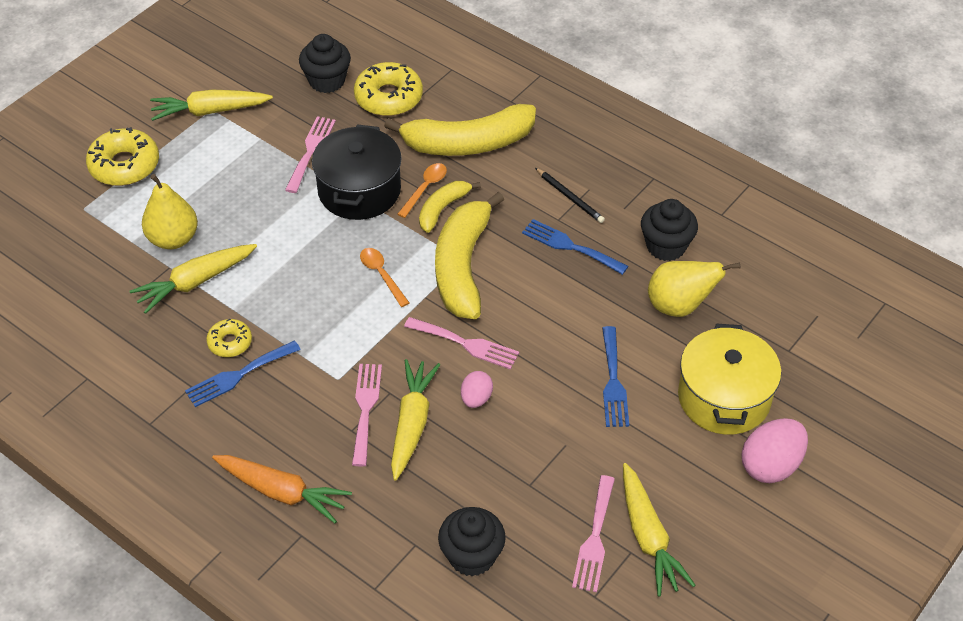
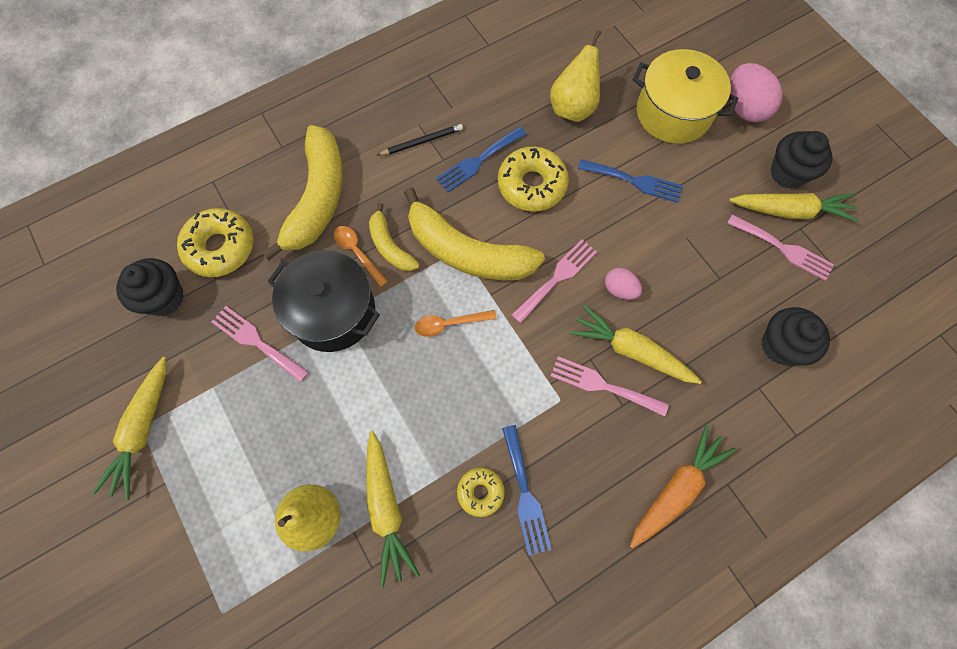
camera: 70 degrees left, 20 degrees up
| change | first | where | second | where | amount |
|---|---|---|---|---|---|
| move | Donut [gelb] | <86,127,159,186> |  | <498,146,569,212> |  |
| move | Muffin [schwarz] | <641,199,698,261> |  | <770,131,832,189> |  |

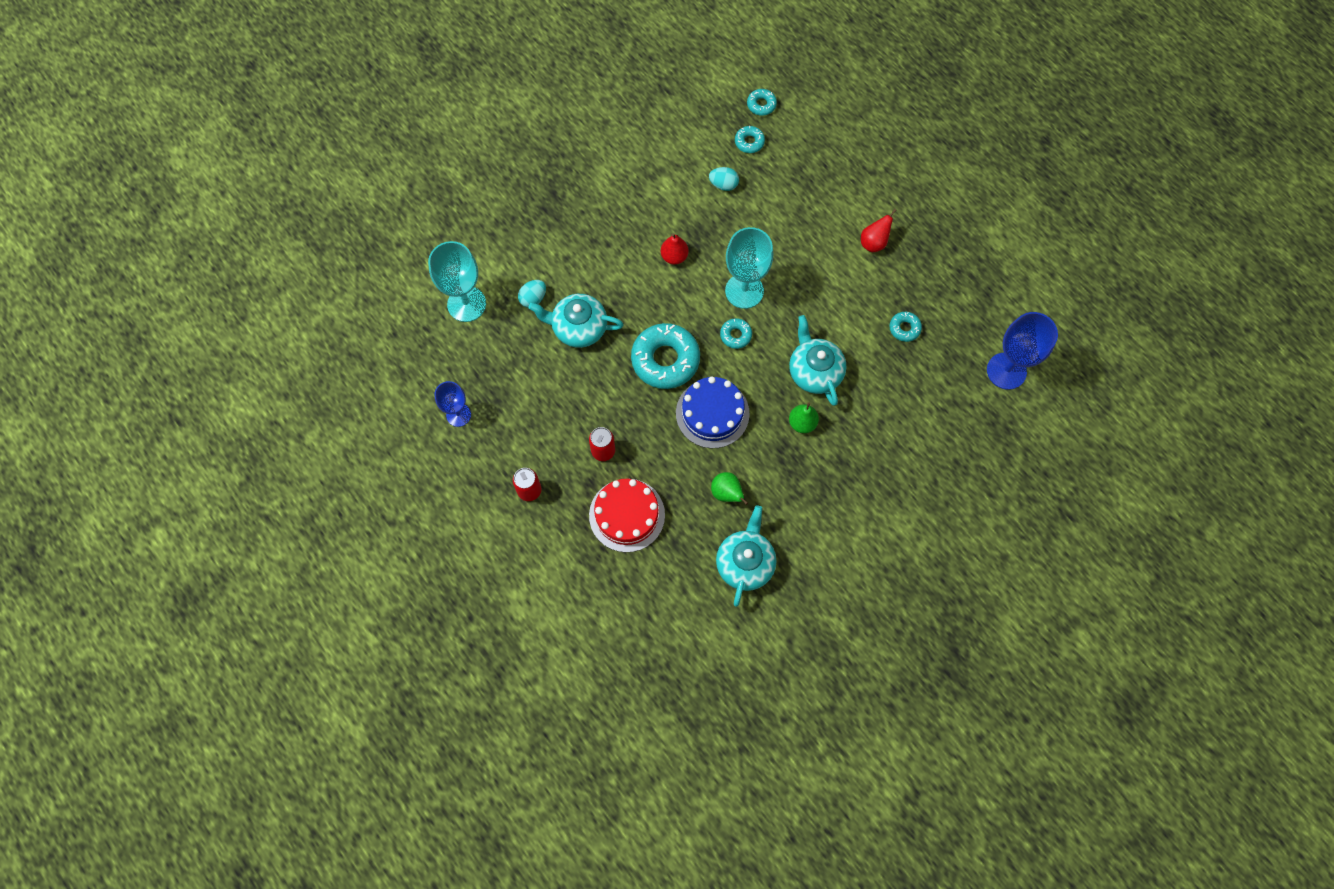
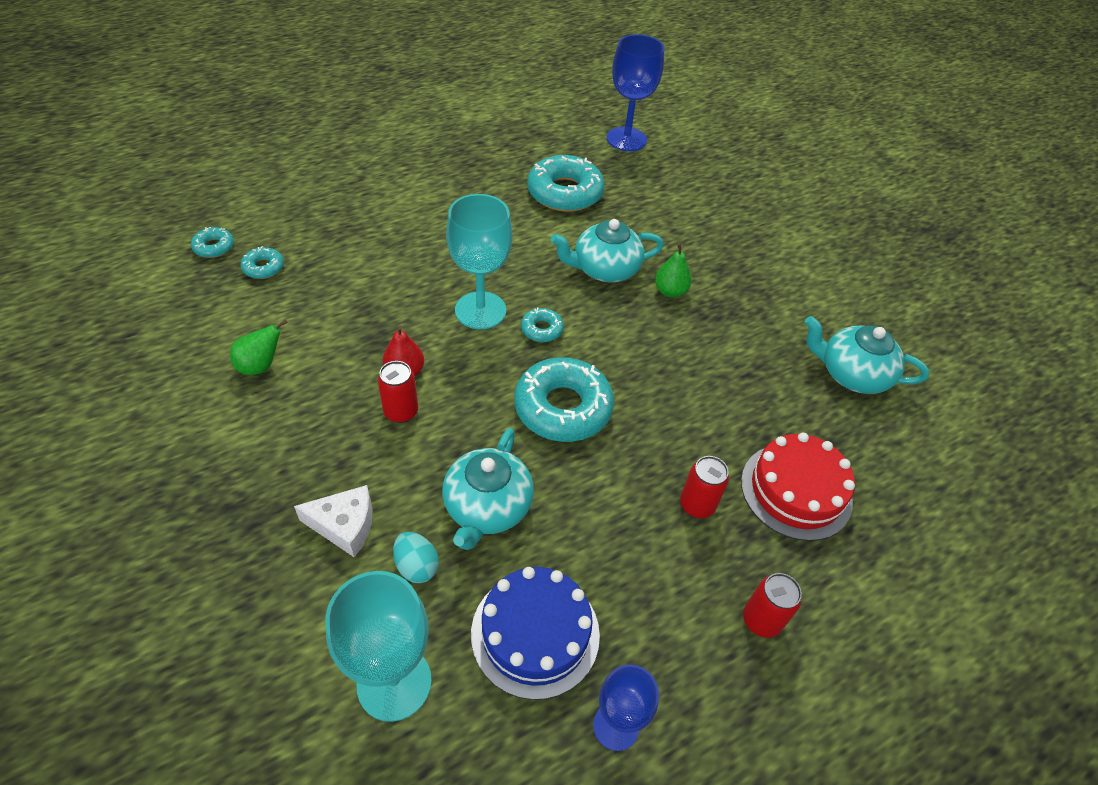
camera: 85 degrees left, 20 degrees down
| change | first | where | second | where | amount |
|---|---|---|---|---|---|
| delete | Ei [türkis] | <709,167,739,191> |  |  |  |
| delete | Birne [rot] | <861,209,897,252> |  |  |  |
| resize | Donut [türkis] | <889,312,922,342> |  | <527,155,605,212> | x2.13 |
| move | Kuchen [blau] | <676,377,750,448> |  | <471,567,600,700> |  |
| move | Birne [grün] | <711,472,748,505> |  | <230,319,288,375> |  |
| insert |  |  | Dose [rot] | <378,361,418,423> |  |
| insert |  |  | Käse [weiß] | <294,485,373,557> |  |

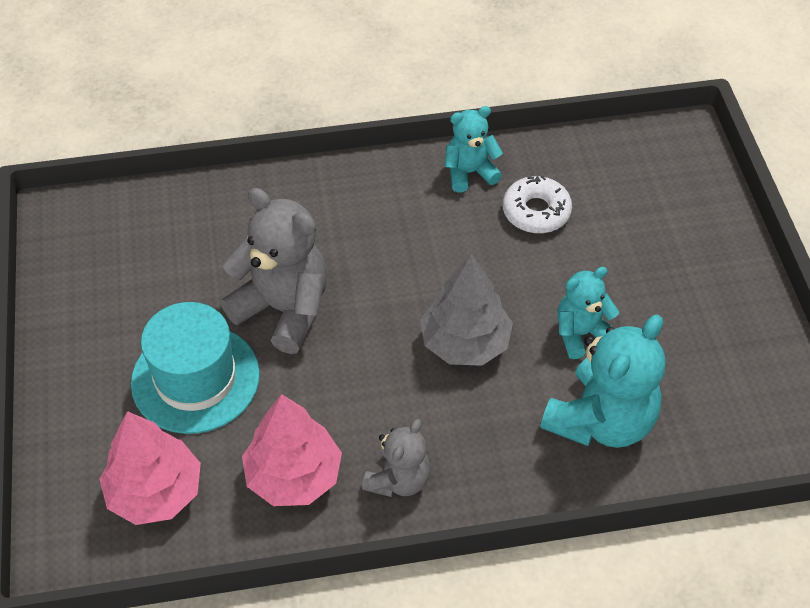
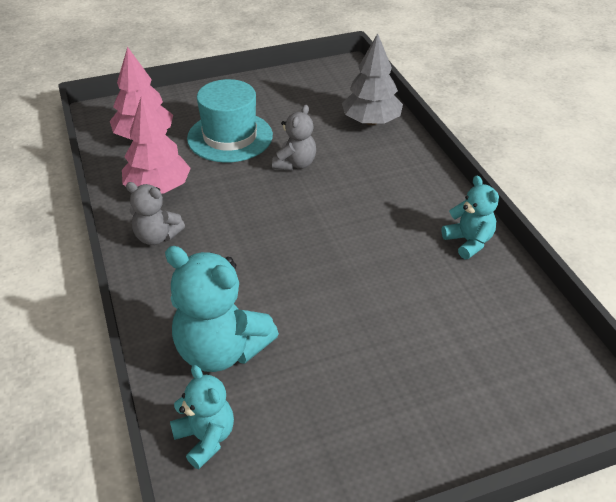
camera: 80 degrees right, 10 degrees down
| change | first | where | second | where | amount |
|---|---|---|---|---|---|
| delete | Donut [weiß] | <503,175,572,233> |  |  |  |
| resize | Teddybär [grau] | <221,188,327,354> |  | <272,105,316,171> | x0.58 |
| move | Baum [grau] | <420,253,513,366> |  | <342,33,403,125> |  |
| move | Teddybär [türkis] | <558,267,619,359> |  | <170,365,234,469> |  |

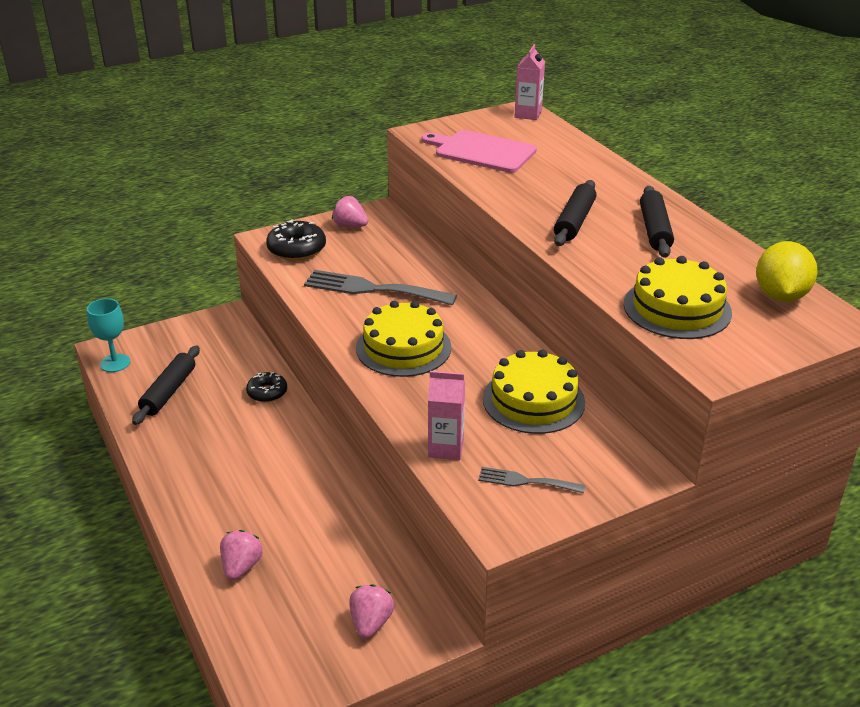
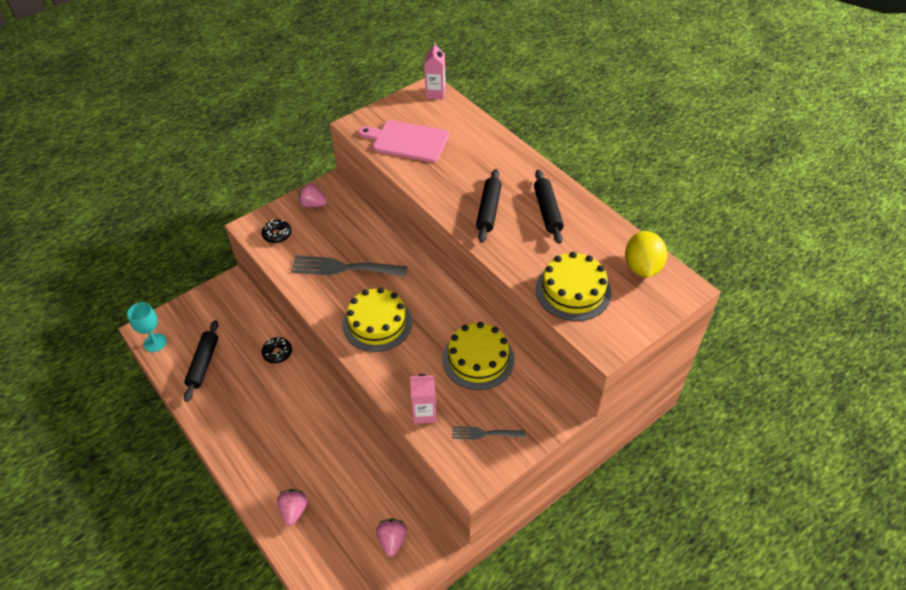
camera: 10 degrees left, 15 degrees up
| change | first | where | second | where | amount |
|---|---|---|---|---|---|
| resize | Donut [schwarz] | <266,219,326,261> |  | <262,220,292,243> | x0.65 |

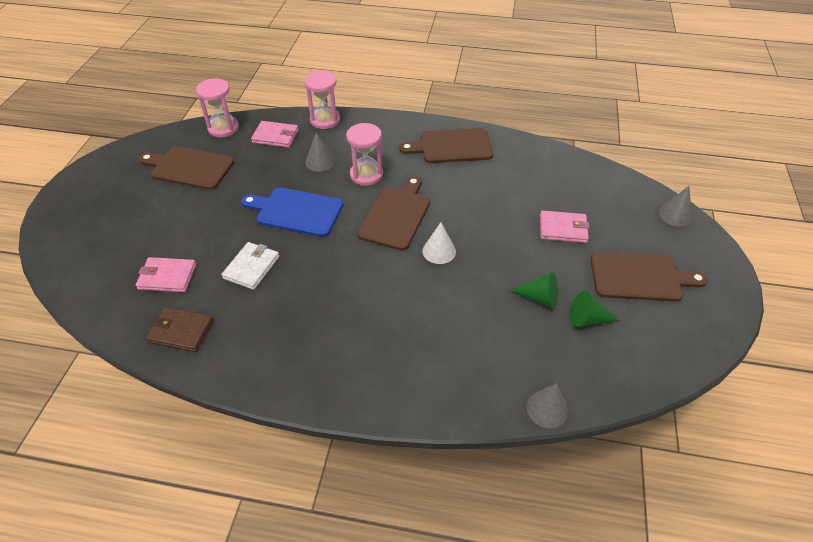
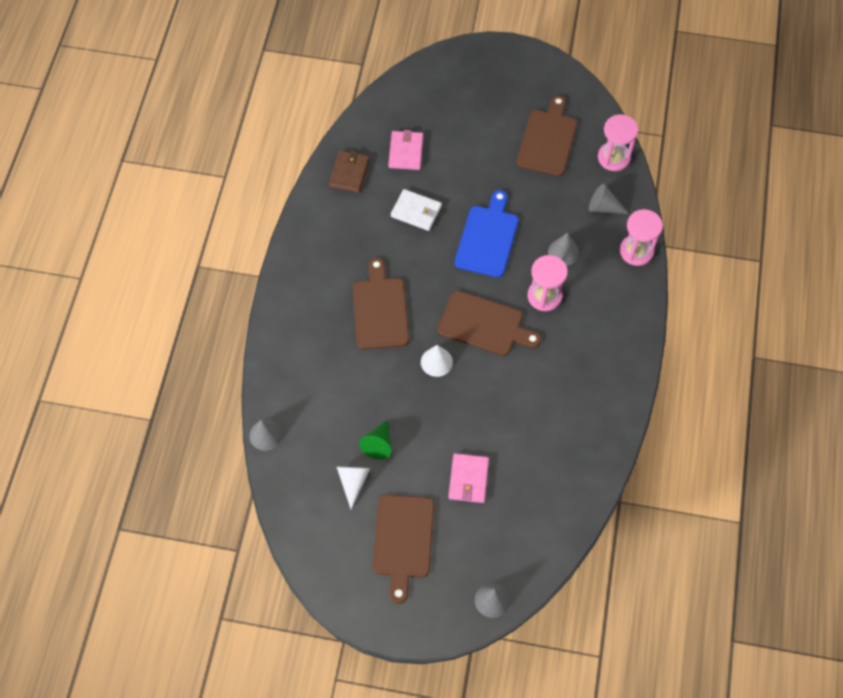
camera: 90 degrees right, 15 degrees up
| change | first | where | second | where | amount |
|---|---|---|---|---|---|
| replace | Geldbörse [rosa] | <251,121,299,148> | Kegel [grau] | <589,184,629,214> |  |
| move | Schneidebrett [braun] | <399,128,493,163> |  | <353,258,409,350> |  |
| recolor | Kegel [grün] | <570,291,619,327> | Kegel [weiß] | <337,467,370,509> |  |

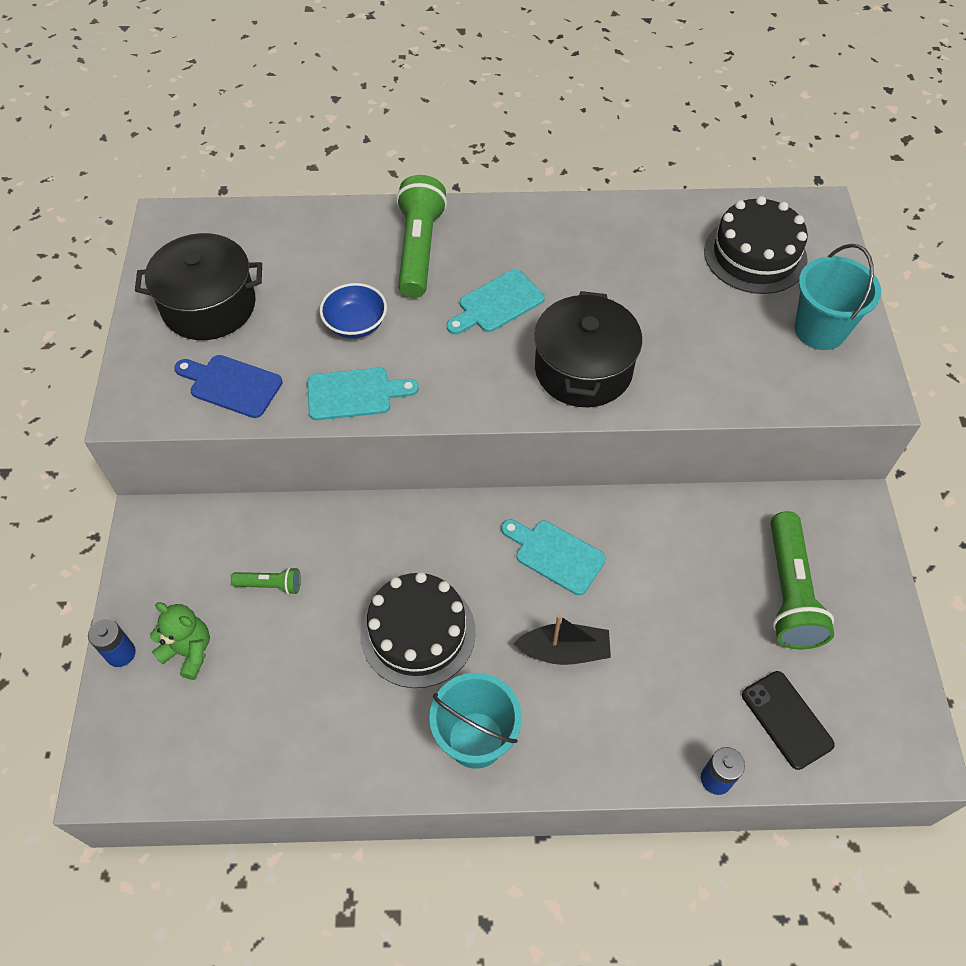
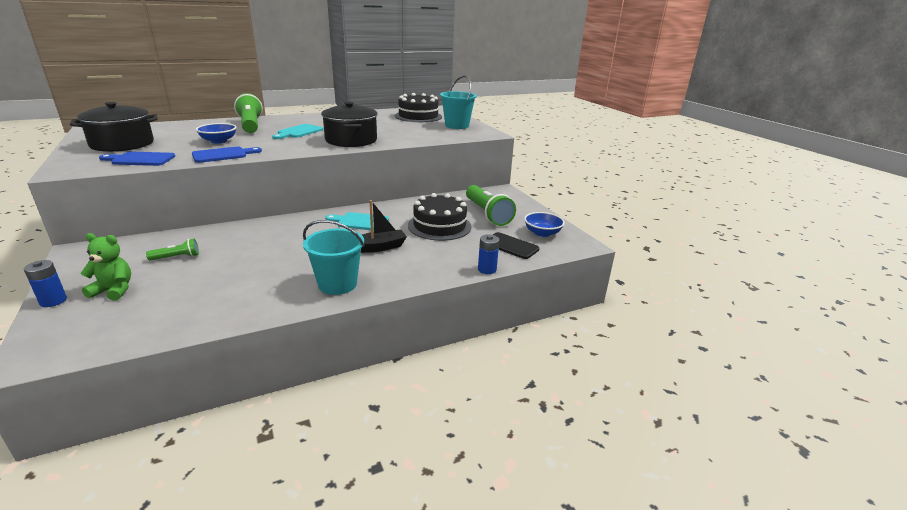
camera: 25 degrees left, 30 degrees down
| change | first | where | second | where | amount |
|---|---|---|---|---|---|
| recolor | Schneidebrett [türkis] | <307,368,419,420> | Schneidebrett [blau] | <192,146,262,163> |  |
| move | Kuchen [schwarz] | <361,572,476,688> |  | <408,193,472,241> |  |
| insert |  |  | Schüssel [blau] | <524,212,565,237> |  |

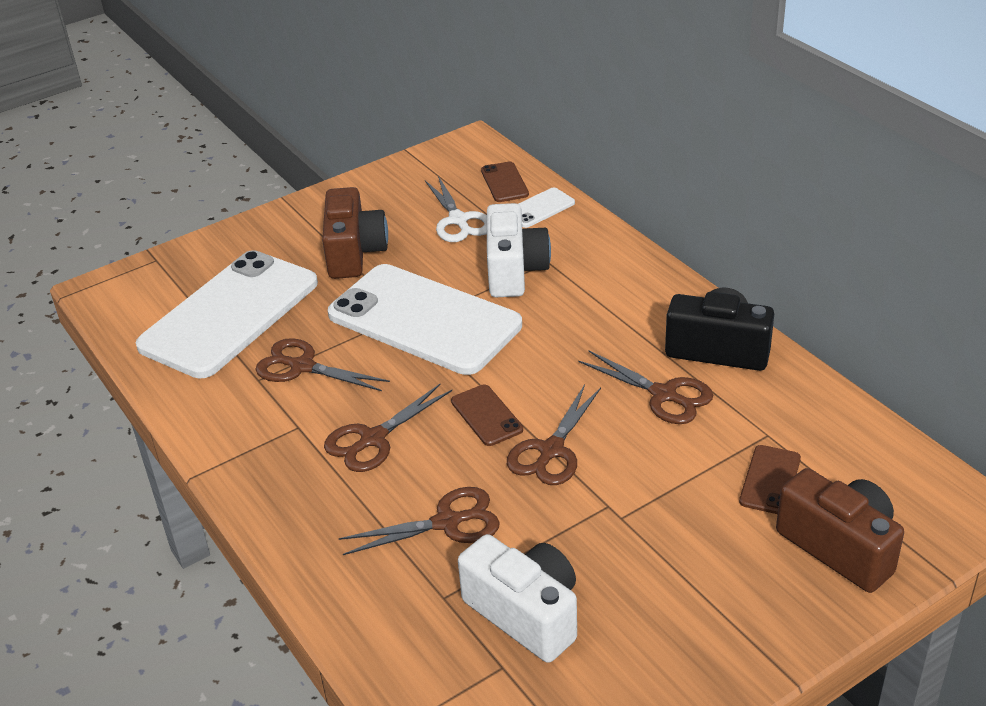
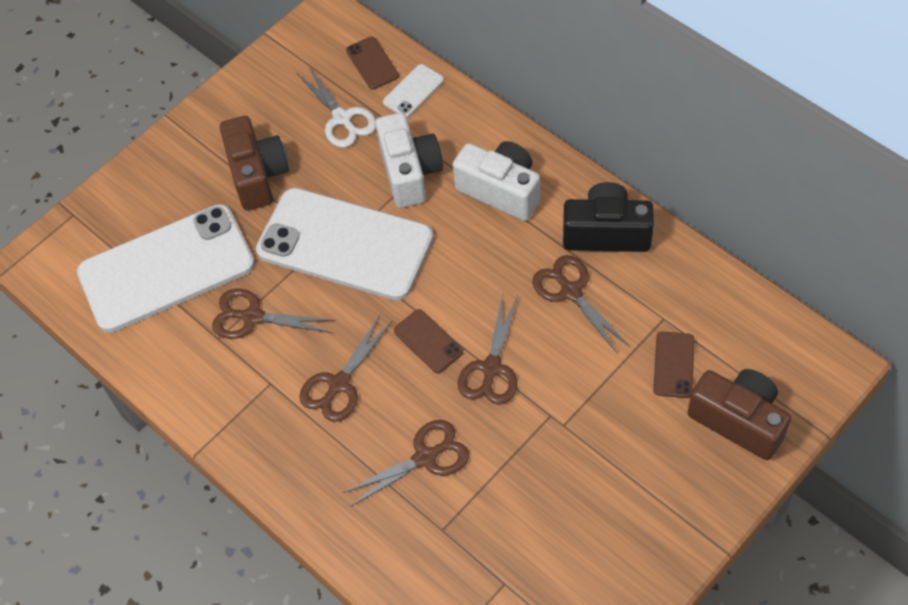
camera: 10 degrees left, 20 degrees up
| change | first | where | second | where | amount |
|---|---|---|---|---|---|
| rotate | Handy [weiß] | <136,250,318,378> |  | <77,204,255,333> | 45 degrees clockwise |
| rotate | Schere [braun] | <578,350,713,424> |  | <532,255,630,354> | 150 degrees counterclockwise |
| move | Kamera [weiß] | <458,534,577,663> |  | <453,141,540,221> |  |

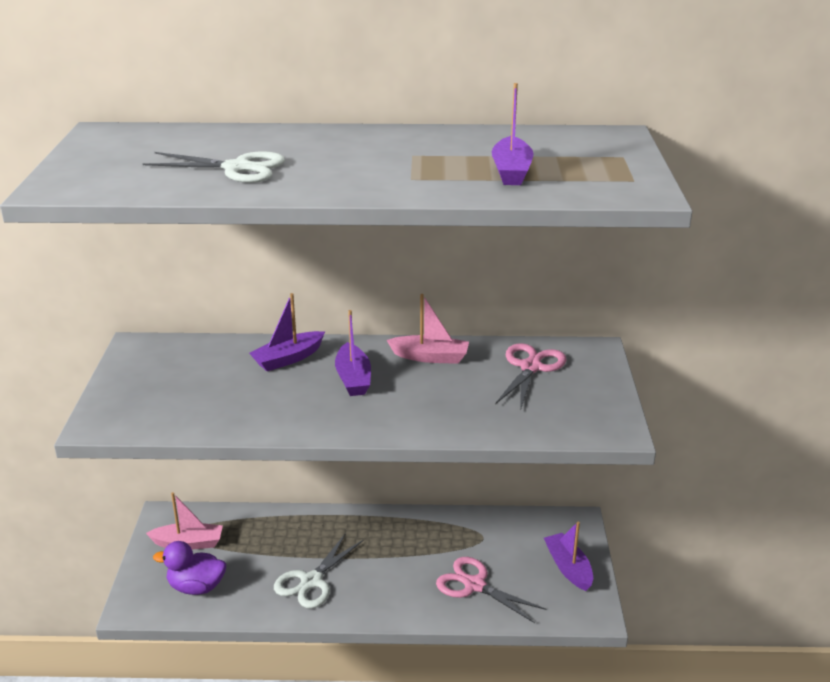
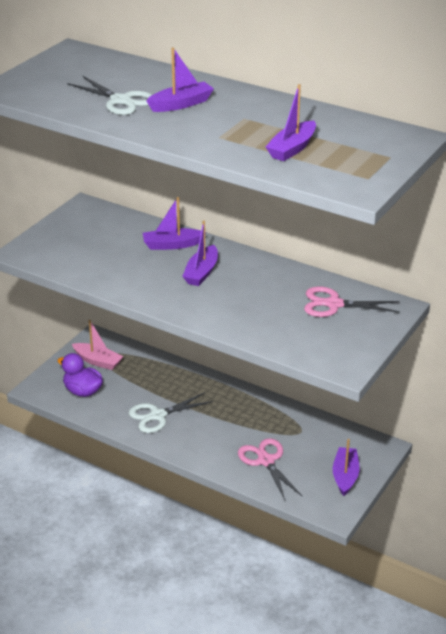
camera: 30 degrees right, 5 degrees up
| change | first | where | second | where | amount |
|---|---|---|---|---|---|
| delete | Boot [rosa] | <387,294,469,364> |  |  |  |
| rotate | Schere [rosa] | <495,343,567,411> |  | <304,286,400,317> | 135 degrees counterclockwise |
| insert |  |  | Boot [lila] | <146,47,214,112> |  |

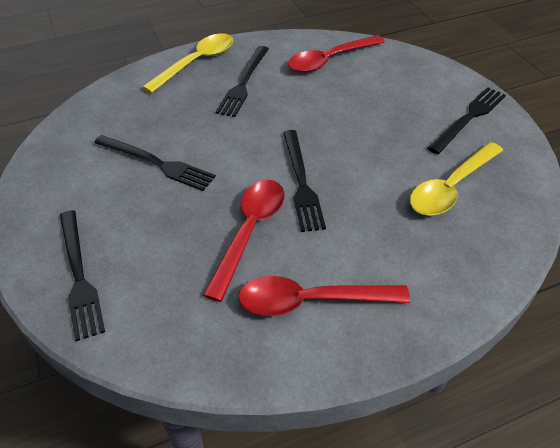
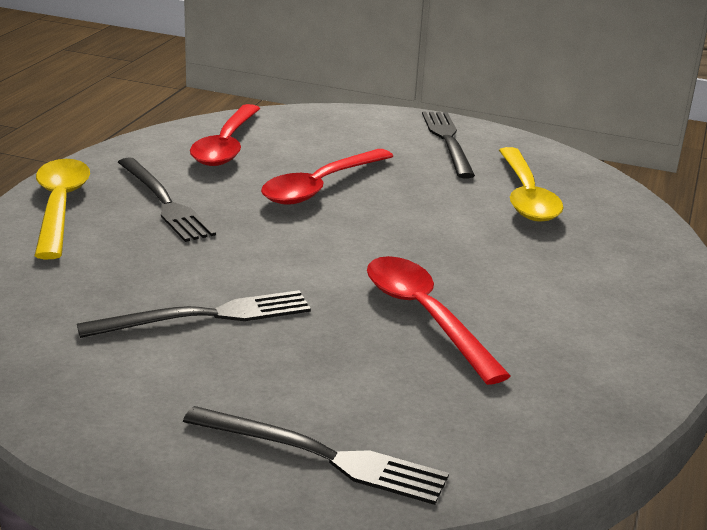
camera: 50 degrees left, 20 degrees down
| change | first | where | second | where | amount |
|---|---|---|---|---|---|
| delete | Gabel [schwarz] | <283,130,326,232> |  |  |  |
| move | Löffel [rot] | <238,276,410,316> |  | <261,149,393,205> |  |

